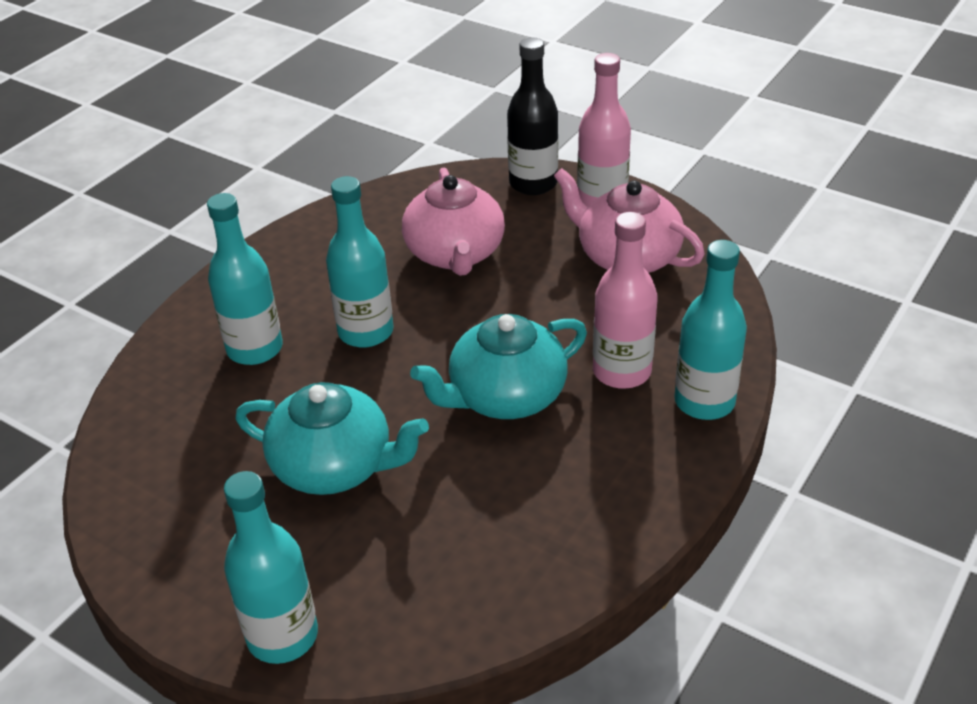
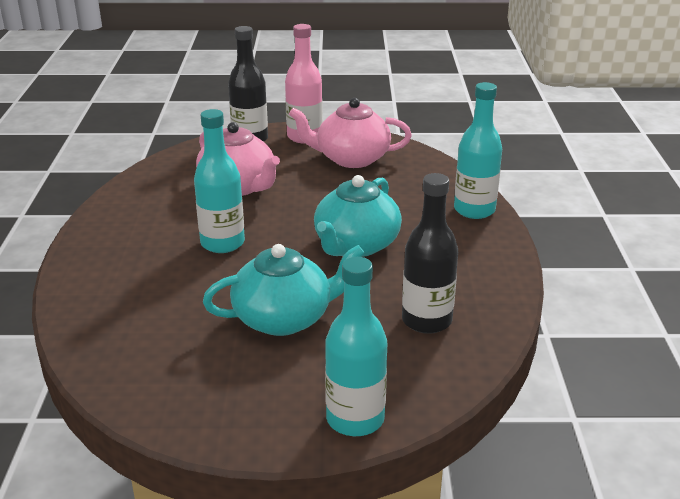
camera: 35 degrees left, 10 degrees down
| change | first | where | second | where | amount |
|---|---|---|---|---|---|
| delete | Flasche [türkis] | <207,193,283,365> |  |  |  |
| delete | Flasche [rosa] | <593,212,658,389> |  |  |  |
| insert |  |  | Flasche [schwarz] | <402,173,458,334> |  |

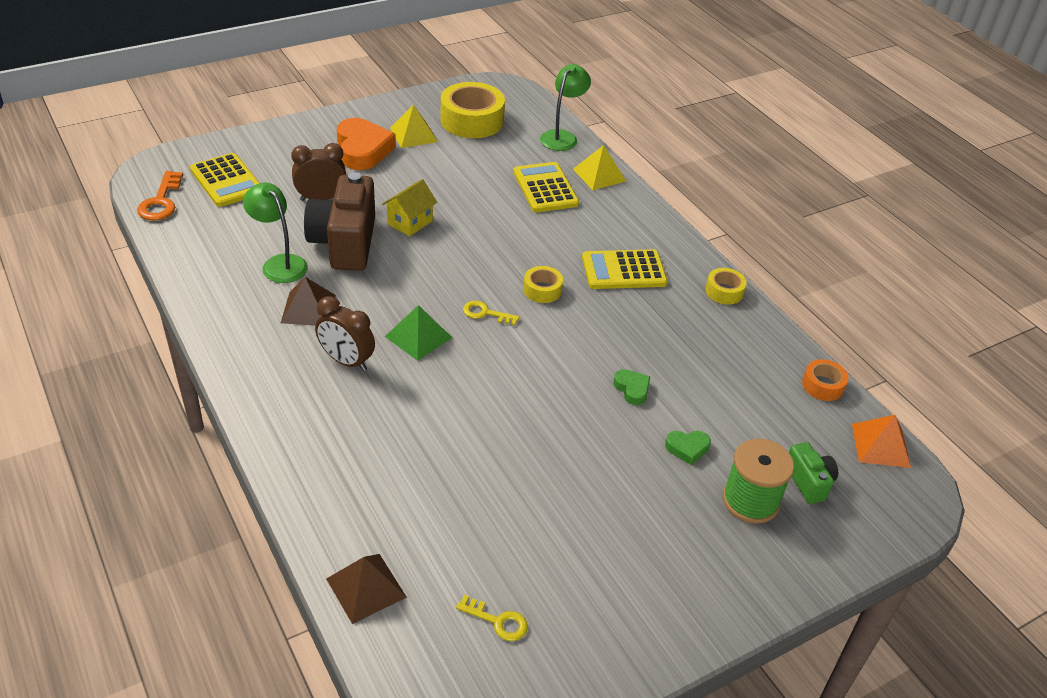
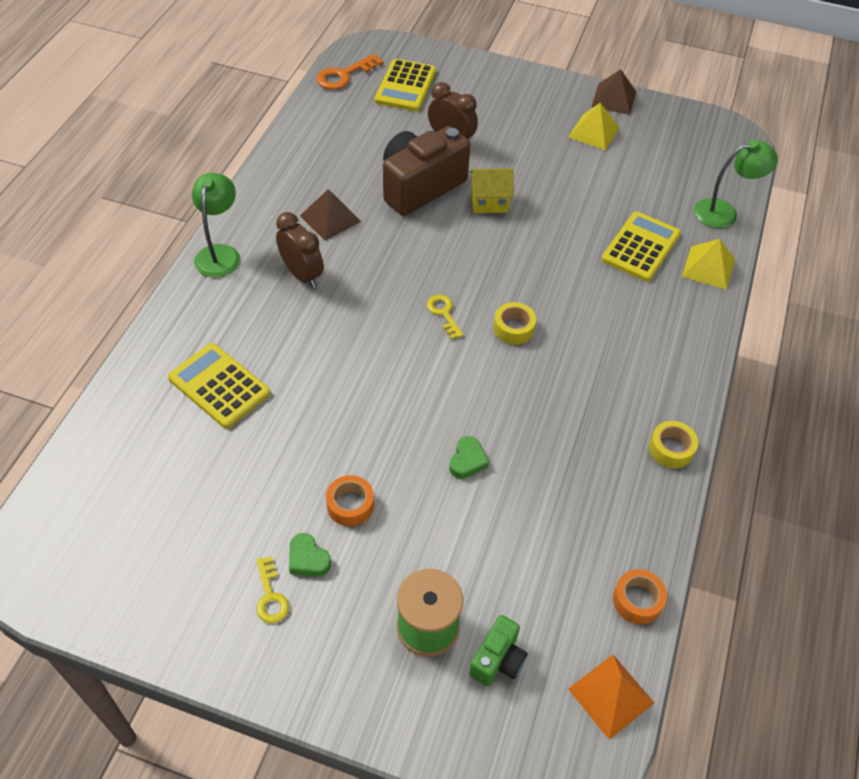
camera: 50 degrees right, 10 degrees up
| change | first | where | second | where | amount |
|---|---|---|---|---|---|
| delete | Klebeband [gelb] | <441,82,505,138> |  |  |  |
| delete | Herz [orange] | <337,118,396,170> |  |  |  |
| move | Lampe [grün] | <243,183,308,283> |  | <192,173,240,277> |  |
| move | Taschenrechner [gelb] | <582,249,668,289> |  | <168,343,270,428> |  |
| rotate | Wecker [braun] | <315,296,375,371> |  | <276,212,324,288> | 150 degrees clockwise |
| delete | Pyramide [grün] | <385,305,452,361> |  |  |  |
| move | Herz [grün] | <665,431,711,465> |  | <289,533,331,576> |  |
| move | Pyramide [braun] | <326,554,407,624> |  | <591,69,636,115> |  |
| move | Schlüssel [gelb] | <456,595,528,641> |  | <256,556,289,623> |  |
| insert |  |  | Klebeband [orange] | <326,475,374,526> |  |

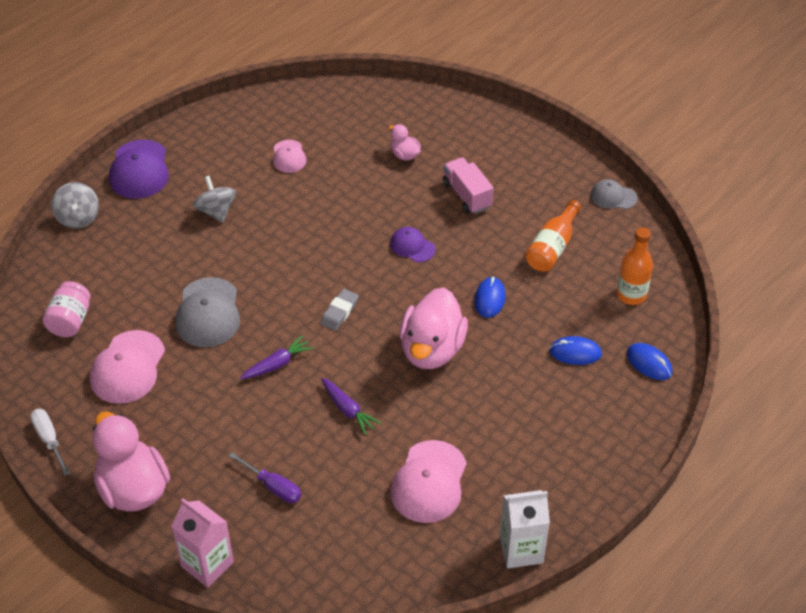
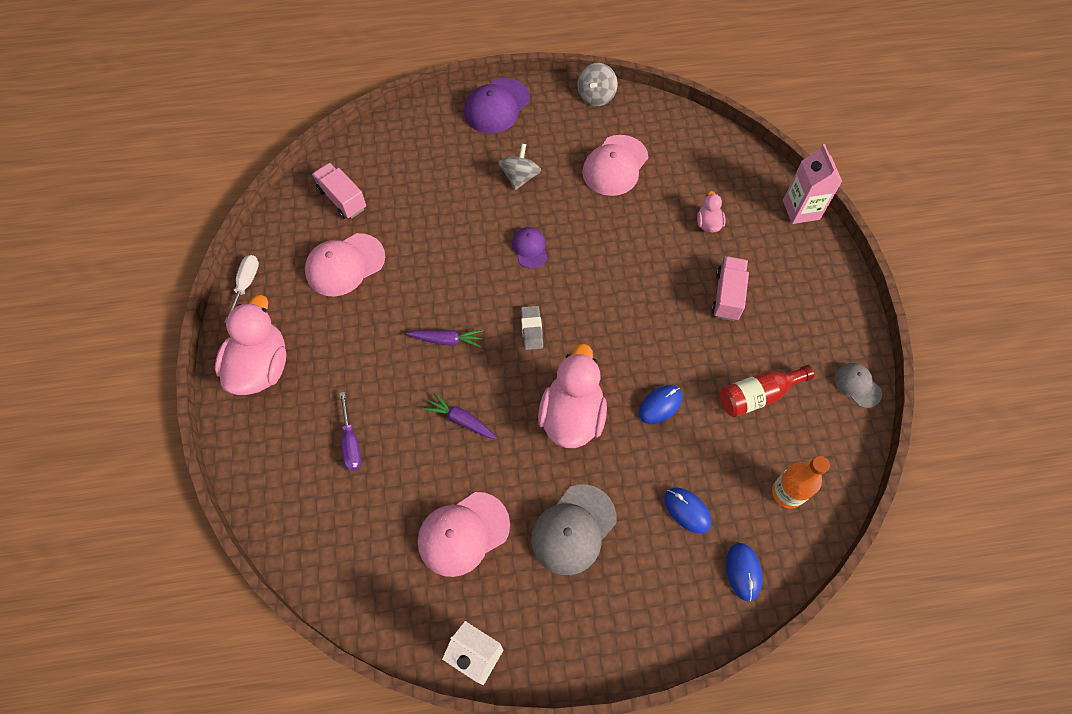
camera: 40 degrees right, 15 degrees up
| change | first | where | second | where | amount |
|---|---|---|---|---|---|
| resize | Kappe [rosa] | <273,140,306,173> |  | <582,135,648,196> | x1.76 |
| move | Kreisel [grau] | <51,182,99,229> |  | <578,63,617,106> |  |
| recolor | Flasche [orange] | <525,200,581,272> | Flasche [rot] | <720,365,815,417> |  |
| move | Kappe [lila] | <390,227,436,262> |  | <512,227,547,269> |  |
| move | Kappe [grau] | <175,277,240,347> |  | <531,484,616,575> |  |
| replace | Einmachglas [rosa] | <42,281,90,337> | Lastwagen [rosa] | <312,163,366,219> |  |
| rotate | Ente [rosa] | <399,288,468,369> |  | <538,344,607,448> | 135 degrees clockwise |
| rotate | Radiergummi [grau] | <321,289,359,331> |  | <521,306,543,350> | 75 degrees counterclockwise |
| rotate | Karotte [lila] | <321,378,381,435> |  | <423,393,497,439> | 120 degrees clockwise |
| move | Getränkekarton [rosa] | <171,498,234,588> |  | <783,144,842,224> |  |

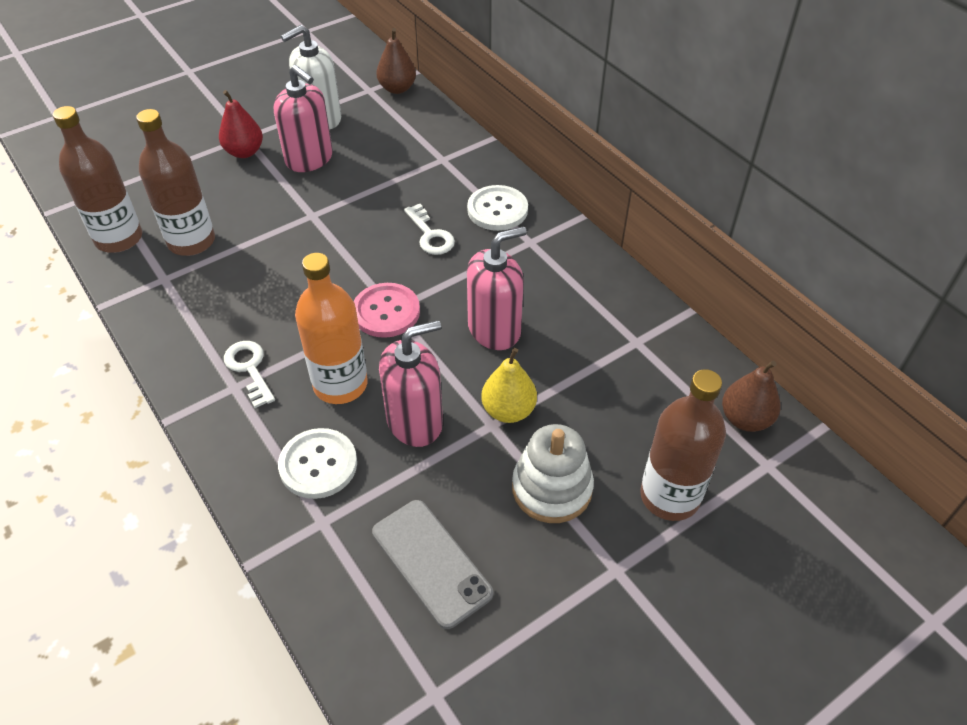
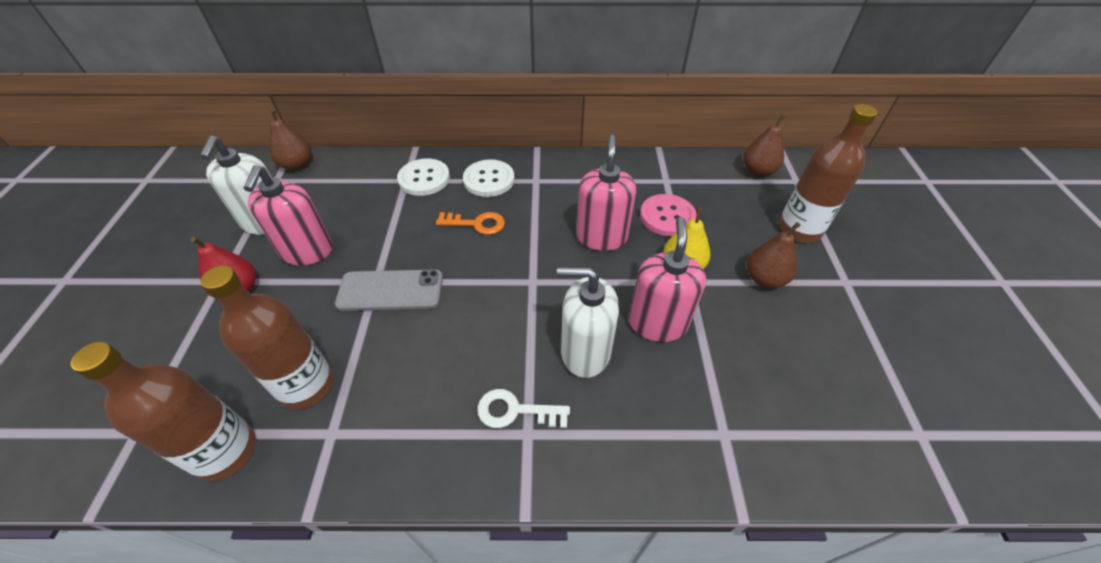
camera: 55 degrees left, 0 degrees up
| change | first | where | second | where | amount |
|---|---|---|---|---|---|
| rotate | Seifenspender [rosa] | <274,65,333,172> |  | <244,165,333,265> | 105 degrees clockwise |
| recolor | Schlüssel [weiß] | <404,204,455,255> | Schlüssel [orange] | <436,212,505,235> |  |
| replace | Flasche [orange] | <295,253,368,404> | Seifenspender [weiß] | <557,267,619,378> |  |
| move | Knopf [rosa] | <353,283,420,338> |  | <640,194,697,236> |  |
| replace | Stapelspielzeug [weiß] | <512,424,594,523> | Birne [braun] | <747,222,801,288> |  |
| move | Knopf [weiß] | <278,428,357,499> |  | <397,159,450,196> |  |
| move | Handy [grau] | <372,500,493,629> |  | <335,269,443,311> |  |

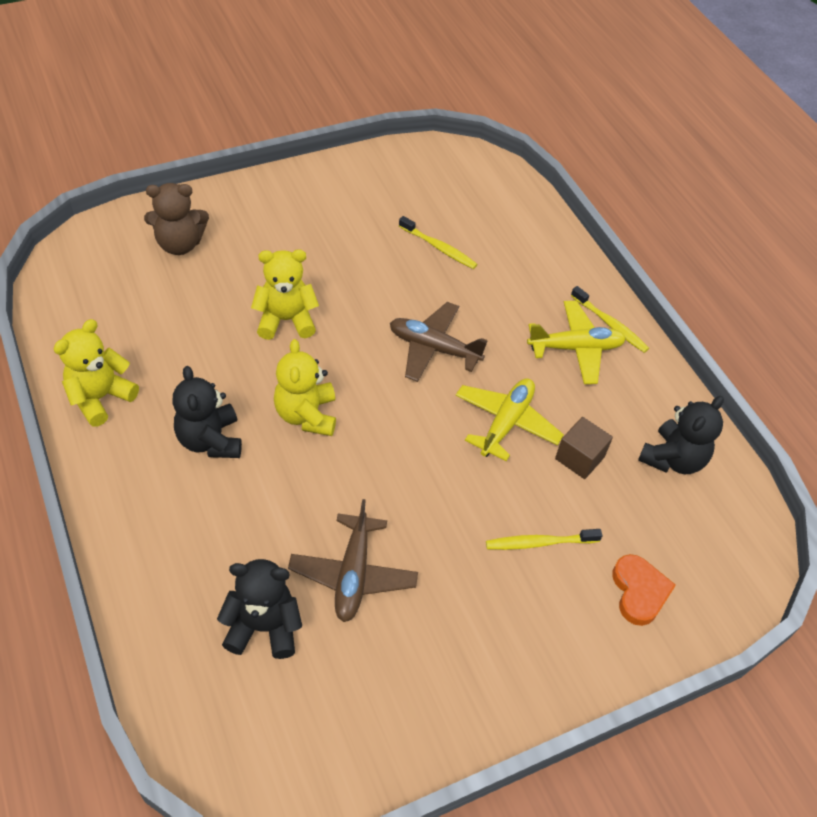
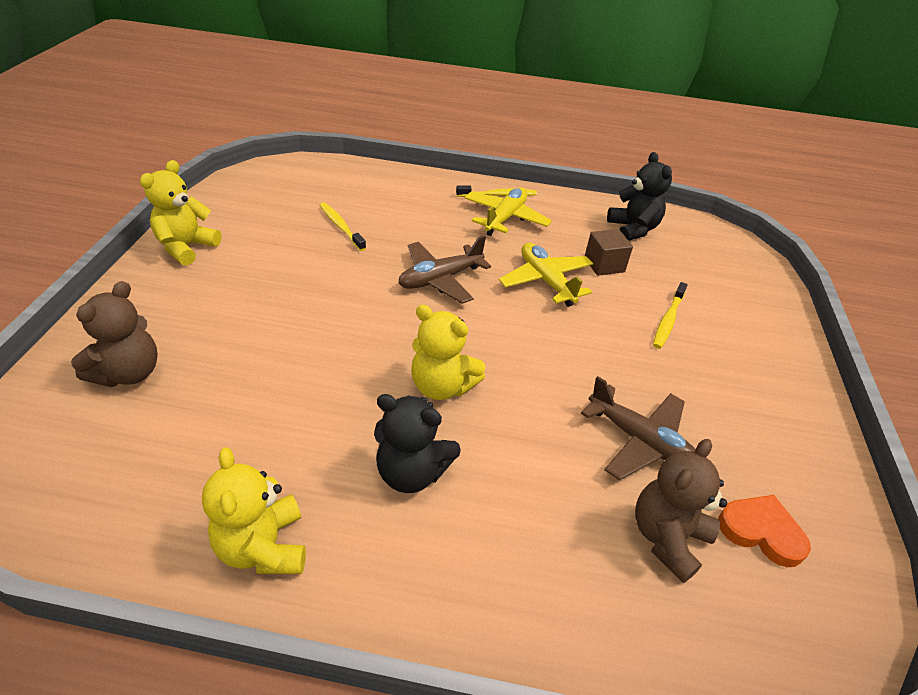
camera: 55 degrees left, 10 degrees down
| change | first | where | second | where | amount |
|---|---|---|---|---|---|
| rotate | Zahnbürste [gelb] | <399,216,477,269> |  | <319,202,366,251> | 105 degrees counterclockwise |
| move | Teddybär [gelb] | <251,249,319,340> |  | <140,160,221,266> |  |
| move | Herz [orange] | <612,554,676,626> |  | <718,495,811,567> |  |
| recolor | Teddybär [schwarz] | <217,559,302,659> | Teddybär [braun] | <635,439,727,583> |  |

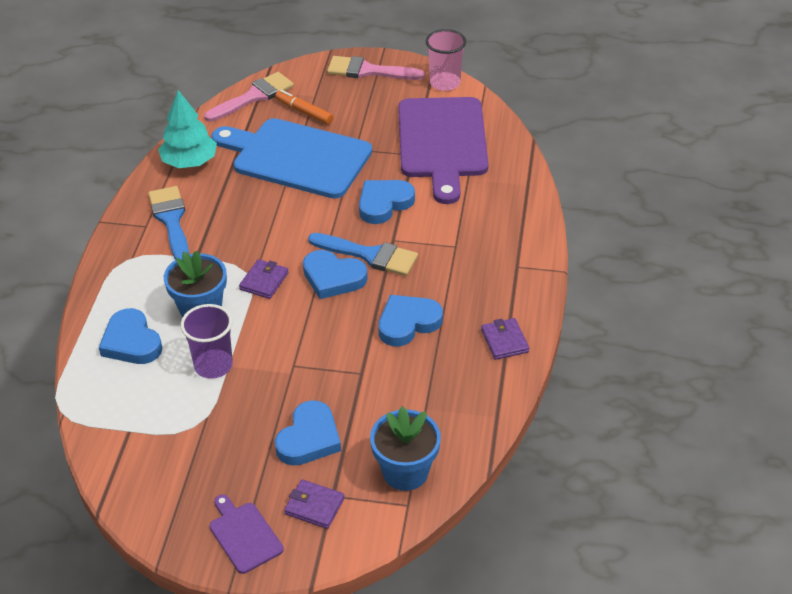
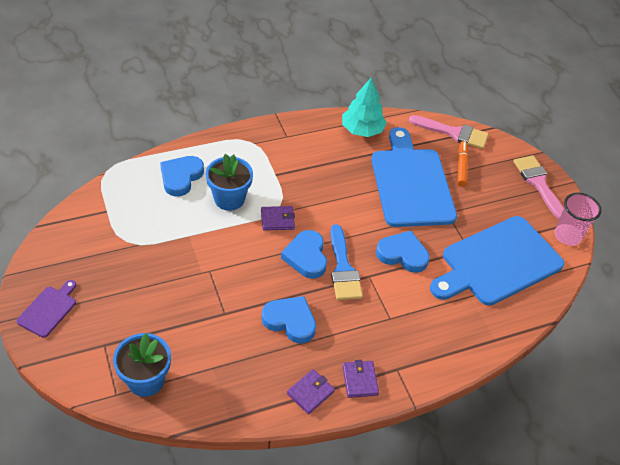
camera: 55 degrees right, 5 degrees up
| change | first | where | second | where | amount |
|---|---|---|---|---|---|
| recolor | Schneidebrett [lila] | <398,97,488,204> | Schneidebrett [blau] | <430,216,565,306> |  |
| delete | Pinsel [blau] | <148,186,189,260> |  |  |  |
| delete | Becher [lila] | <181,304,233,379> |  |  |  |
| delete | Herz [blau] | <275,400,341,466> |  |  |  |
| move | Geldbörse [lila] | <284,479,345,529> |  | <342,360,379,398> |  |

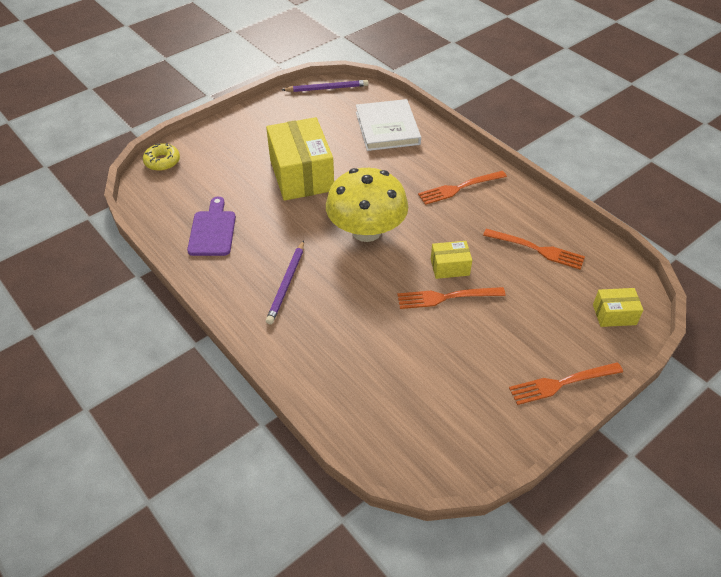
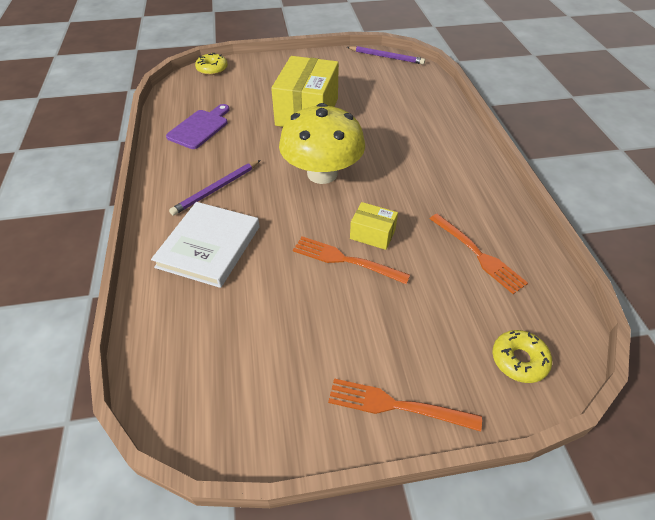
camera: 30 degrees right, 0 degrees up
| change | first | where | second | where | amount |
|---|---|---|---|---|---|
| move | Buch [weiß] | <356,99,421,151> |  | <151,202,260,288> |  |
| delete | Gabel [orange] | <418,171,507,205> |  |  |  |
| replace | Schachtel [gelb] | <593,288,643,327> | Donut [gelb] | <492,330,552,383> |  |

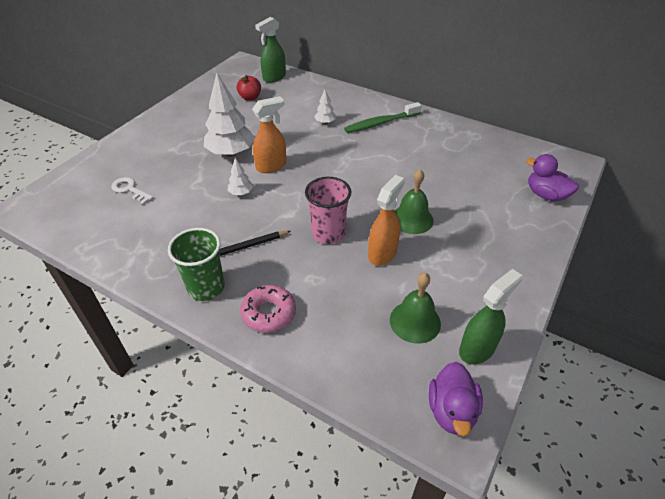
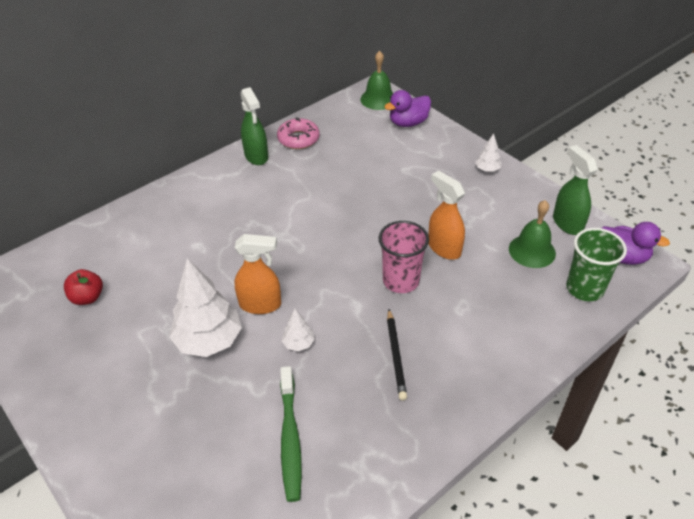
camera: 70 degrees left, 0 degrees up
| change | first | where | second | where | amount |
|---|---|---|---|---|---|
| move | Sprühflasche [grün] | <255,17,286,83> |  | <240,87,268,165> |  |
| move | Baum [weiß] | <314,89,336,124> |  | <475,133,502,172> |  |
| rotate | Sprühflasche [orange] | <252,96,286,173> |  | <235,234,281,314> | 105 degrees clockwise |
| move | Zahnbürste [grün] | <344,102,422,133> |  | <280,366,302,502> |  |
| move | Glocke [grün] | <394,169,434,234> |  | <360,51,393,110> |  |
| delete | Schlüssel [weiß] | <111,177,153,204> |  |  |  |
| move | Becher [grün] | <168,228,225,301> |  | <566,228,627,301> |  |
| move | Donut [rosa] | <240,285,296,333> |  | <277,117,320,149> |  |

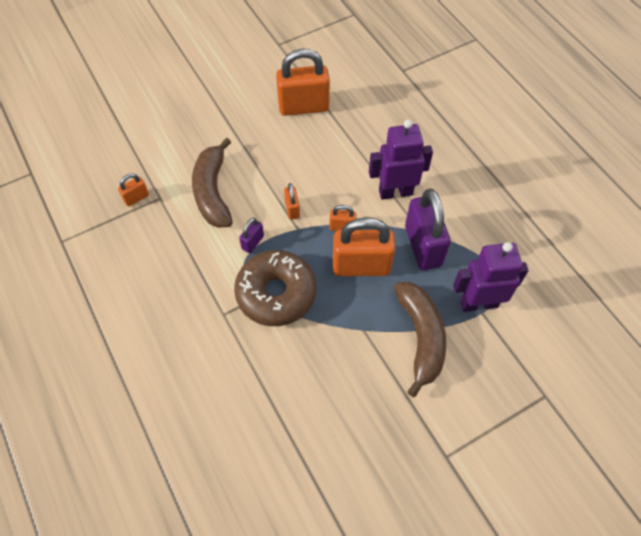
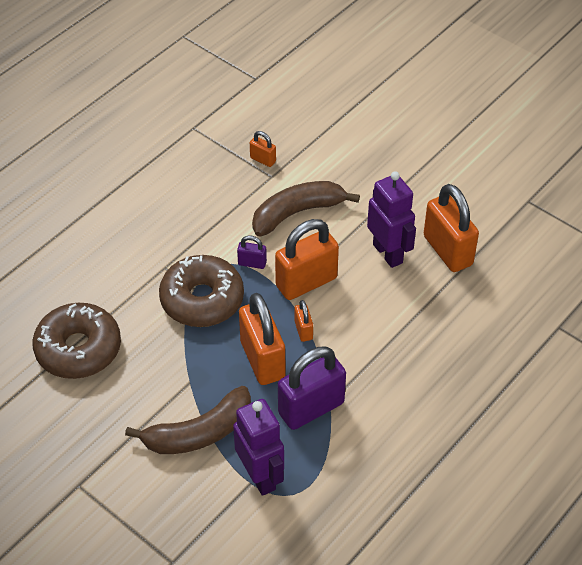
camera: 70 degrees right, 10 degrees down
| change | first | where | second | where | amount |
|---|---|---|---|---|---|
| move | Roboter [lila] | <369,120,433,200> |  | <367,171,416,268> |  |
| resize | Vorhängeschloss [orange] | <284,183,300,220> |  | <275,219,339,300> | x2.16 |
| insert |  |  | Donut [braun] | <32,303,121,379> |  |

